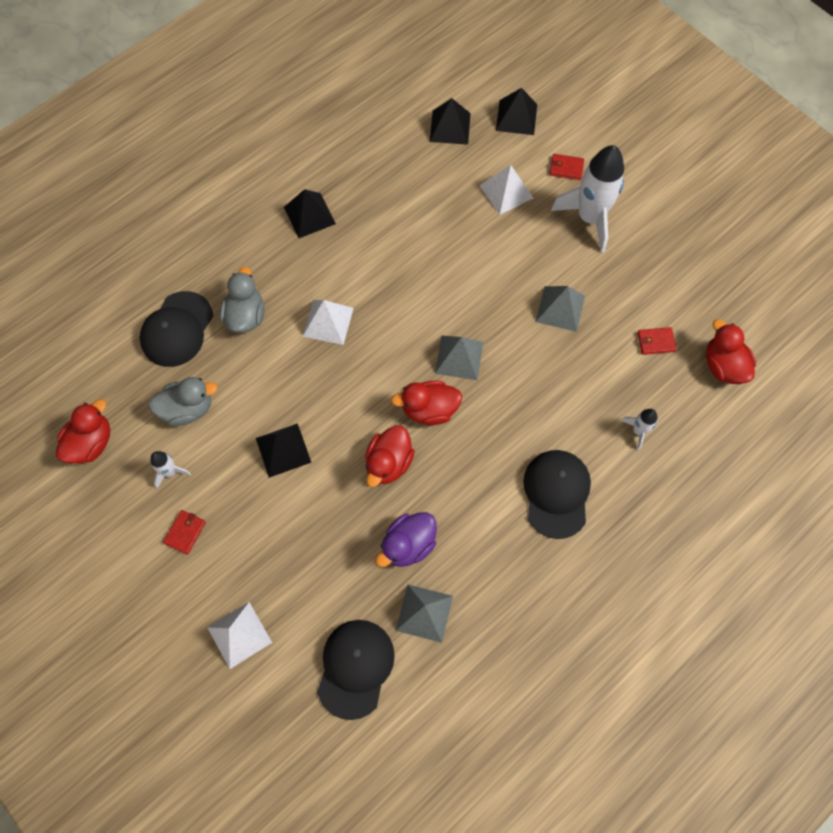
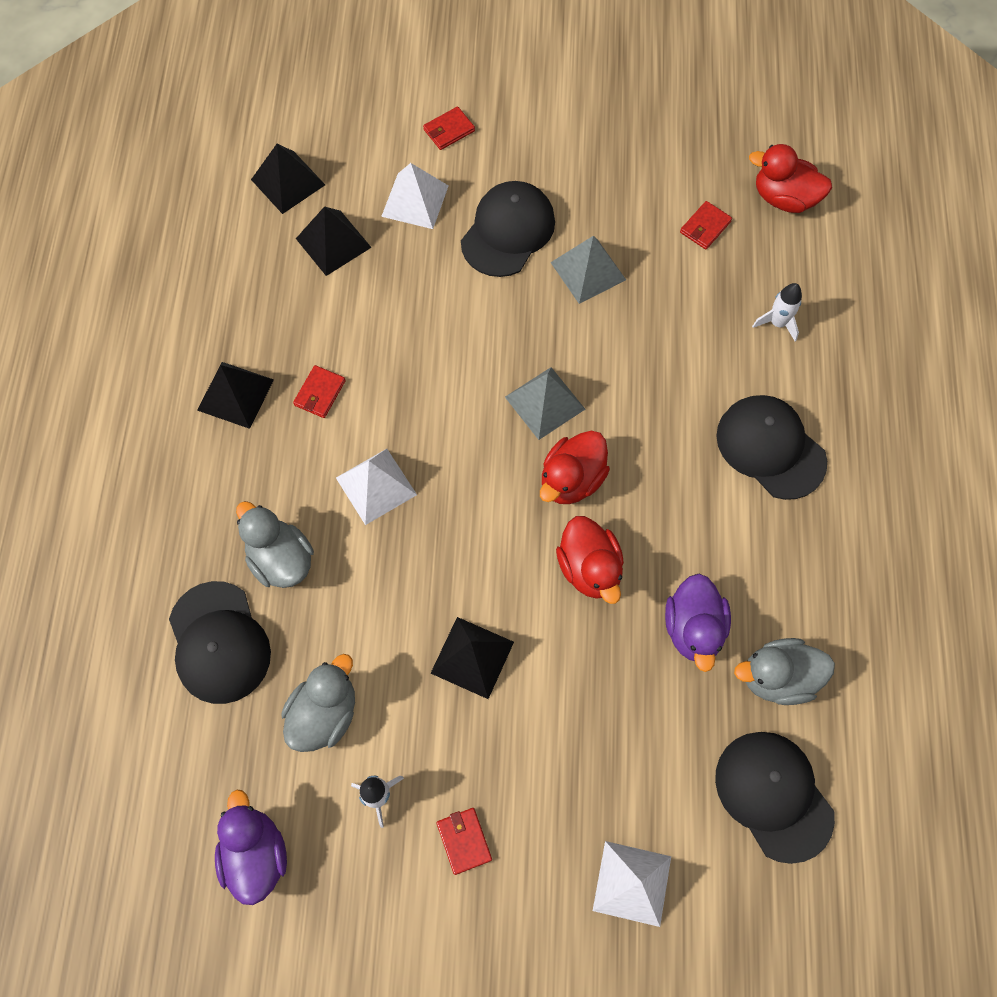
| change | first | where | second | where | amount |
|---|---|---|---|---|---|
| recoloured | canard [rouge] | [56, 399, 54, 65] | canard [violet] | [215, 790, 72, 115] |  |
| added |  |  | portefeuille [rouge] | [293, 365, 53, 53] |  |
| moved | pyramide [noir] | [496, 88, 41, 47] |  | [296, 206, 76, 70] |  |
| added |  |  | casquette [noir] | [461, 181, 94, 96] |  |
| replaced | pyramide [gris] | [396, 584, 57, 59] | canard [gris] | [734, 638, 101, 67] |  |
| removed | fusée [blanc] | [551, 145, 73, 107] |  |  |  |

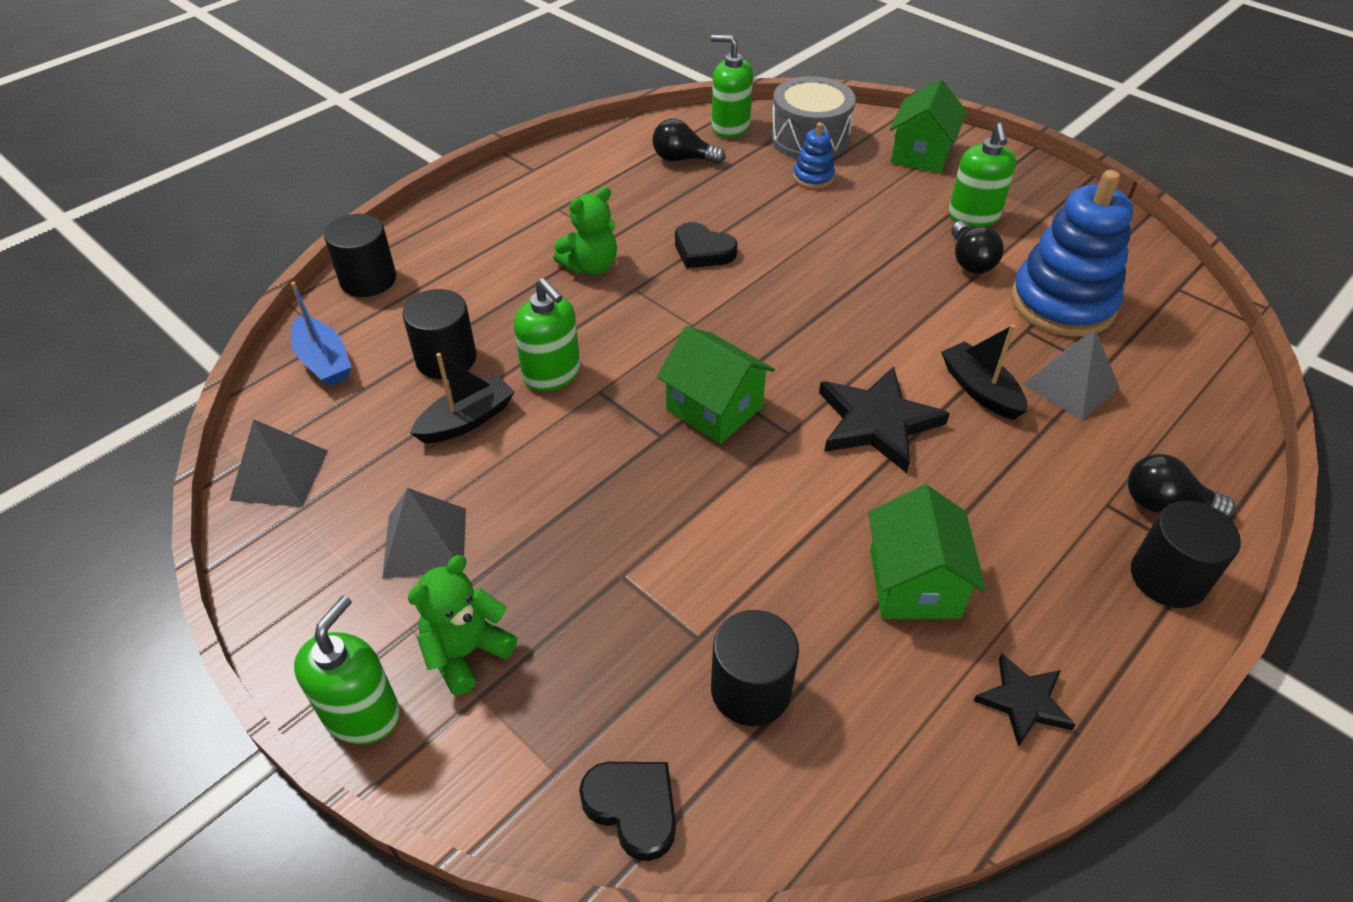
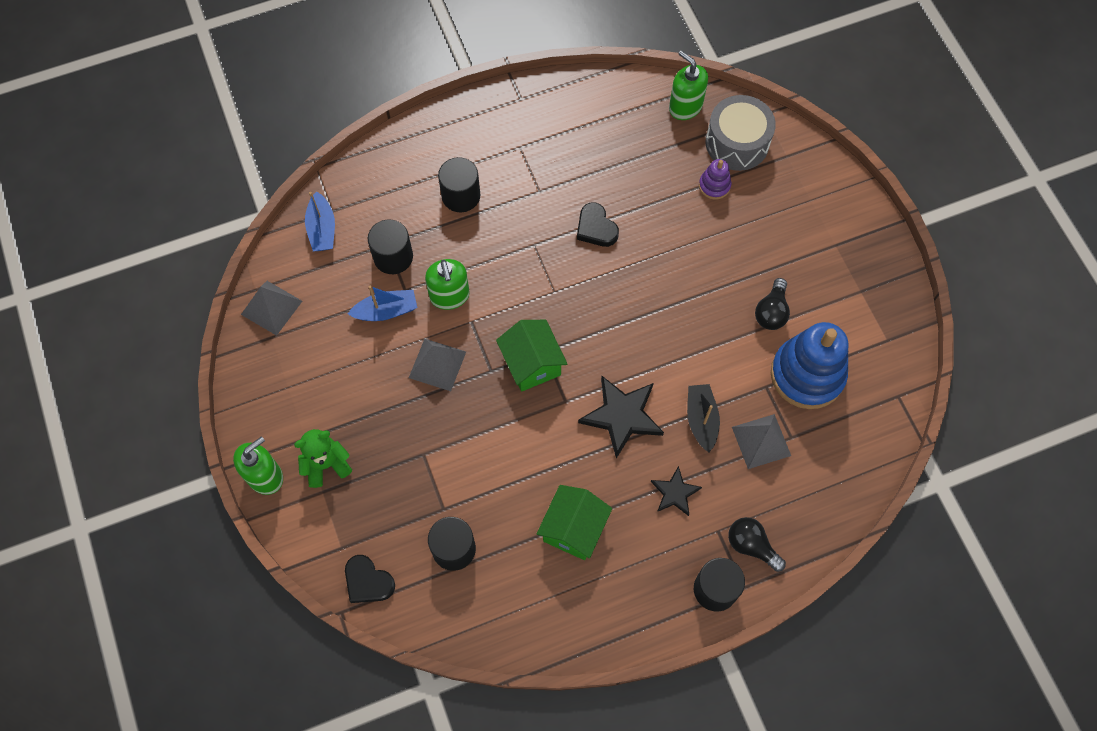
| change | first | where | second | where | amount |
|---|---|---|---|---|---|
| turned | cœur [noir] | [579, 762, 97, 99] |  | [345, 555, 50, 48] | 150 degrees clockwise |
| recoloured | bateau [noir] | [410, 353, 105, 90] | bateau [bleu] | [348, 286, 69, 35] |  |
| moved | pyramide [gris] | [382, 488, 84, 91] |  | [409, 339, 57, 52] |  |
| moved | cylindre [noir] | [324, 214, 72, 83] |  | [438, 157, 42, 55] |  |
| moved | étoile [noir] | [973, 653, 103, 94] |  | [651, 466, 51, 50] |  |
| recoloured | jouet à empiler [bleu] | [793, 122, 42, 67] | jouet à empiler [violet] | [699, 159, 32, 41] |  |
| removed | ours en peluche [vert] | [554, 187, 63, 88] |  |  |  |
| removed | ampoule [noir] | [652, 119, 74, 45] |  |  |  |
| removed | maison [vert] | [890, 79, 77, 94] |  |  |  |
| removed | distributeur de savon [vert] | [948, 123, 68, 104] |  |  |  |

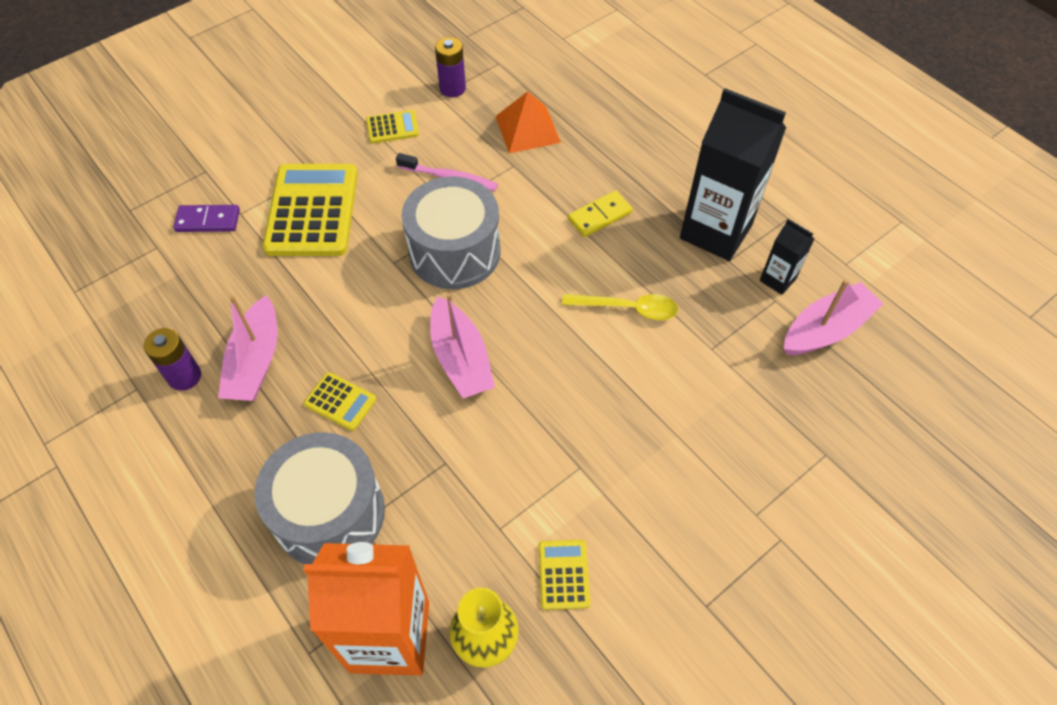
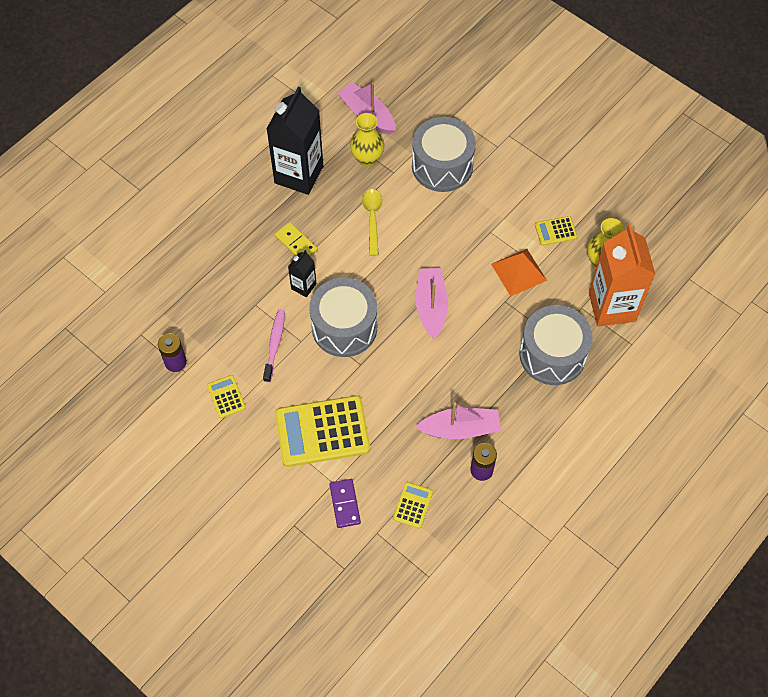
| change | first | where | second | where | amount |
|---|---|---|---|---|---|
| moved | brique de lait [noir] | [760, 219, 55, 76] |  | [288, 250, 28, 47] |  |
| added |  |  | vase [jaune] | [350, 113, 34, 54] |  |
| moved | calculatrice [jaune] | [304, 372, 72, 59] |  | [393, 482, 40, 47] |  |
| added |  |  | tambour [gris] | [412, 117, 64, 75] |  |
| turned | bateau [rose] | [430, 293, 65, 105] |  | [416, 268, 32, 71] | 60 degrees counterclockwise |
| moved | pyramide [orange] | [495, 91, 66, 62] |  | [491, 249, 56, 47] |  |

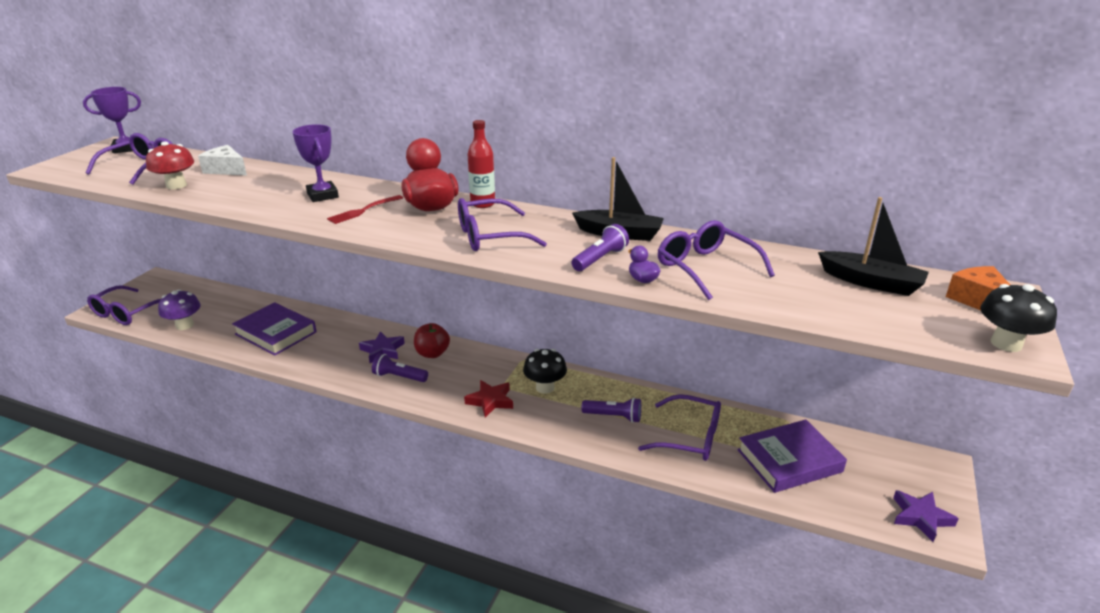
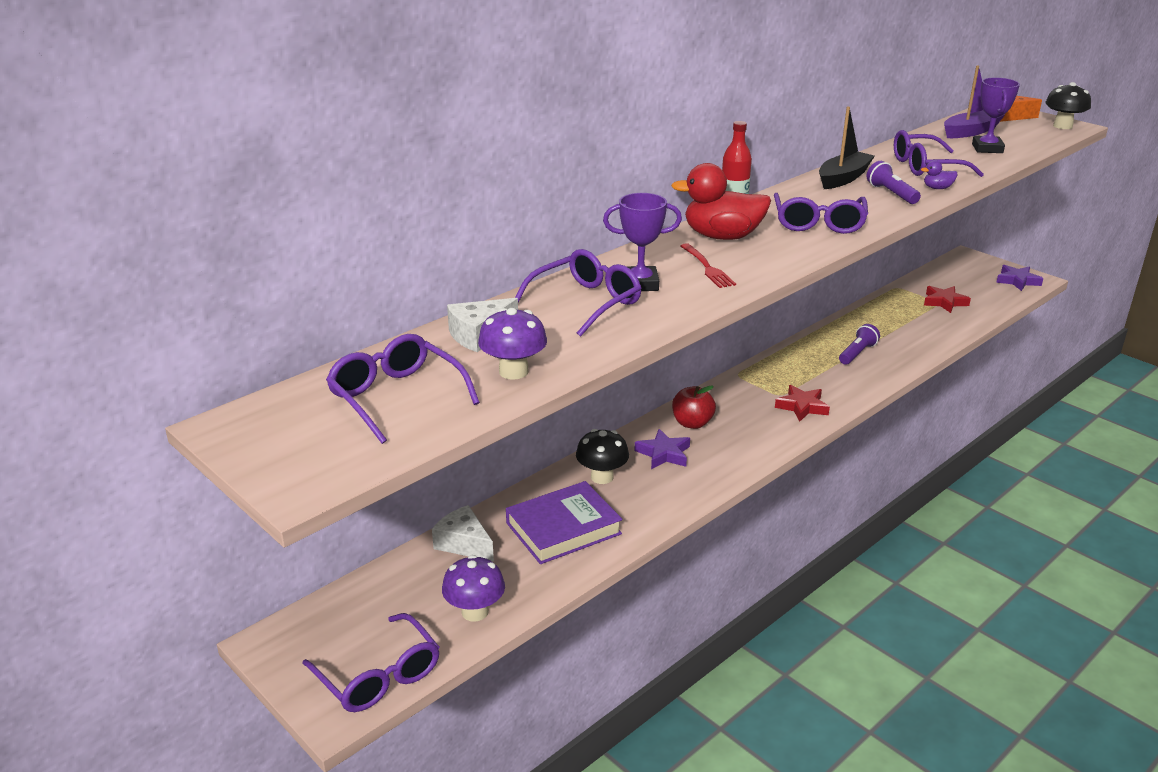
| change | first | where | second | where | amount |
|---|---|---|---|---|---|
| added |  |  | fromage [blanc] | [432, 505, 62, 57] |  |
| recoloured | champignon [rouge] | [146, 141, 48, 49] | champignon [violet] | [478, 308, 69, 72] |  |
| moved | lunettes [violet] | [638, 394, 83, 67] |  | [515, 249, 127, 88] |  |
| moved | champignon [noir] | [523, 349, 44, 45] |  | [576, 429, 53, 55] |  |
| replaced | livre [violet] | [737, 419, 110, 74] | étoile [rouge] | [924, 286, 47, 27] |  |
| recoloured | bateau [noir] | [818, 197, 111, 99] | bateau [violet] | [944, 65, 61, 73] |  |
| moved | trophée [violet] | [83, 87, 58, 66] |  | [972, 78, 48, 75] |  |
| removed | lampe de poche [violet] | [372, 353, 56, 29] |  |  |  |

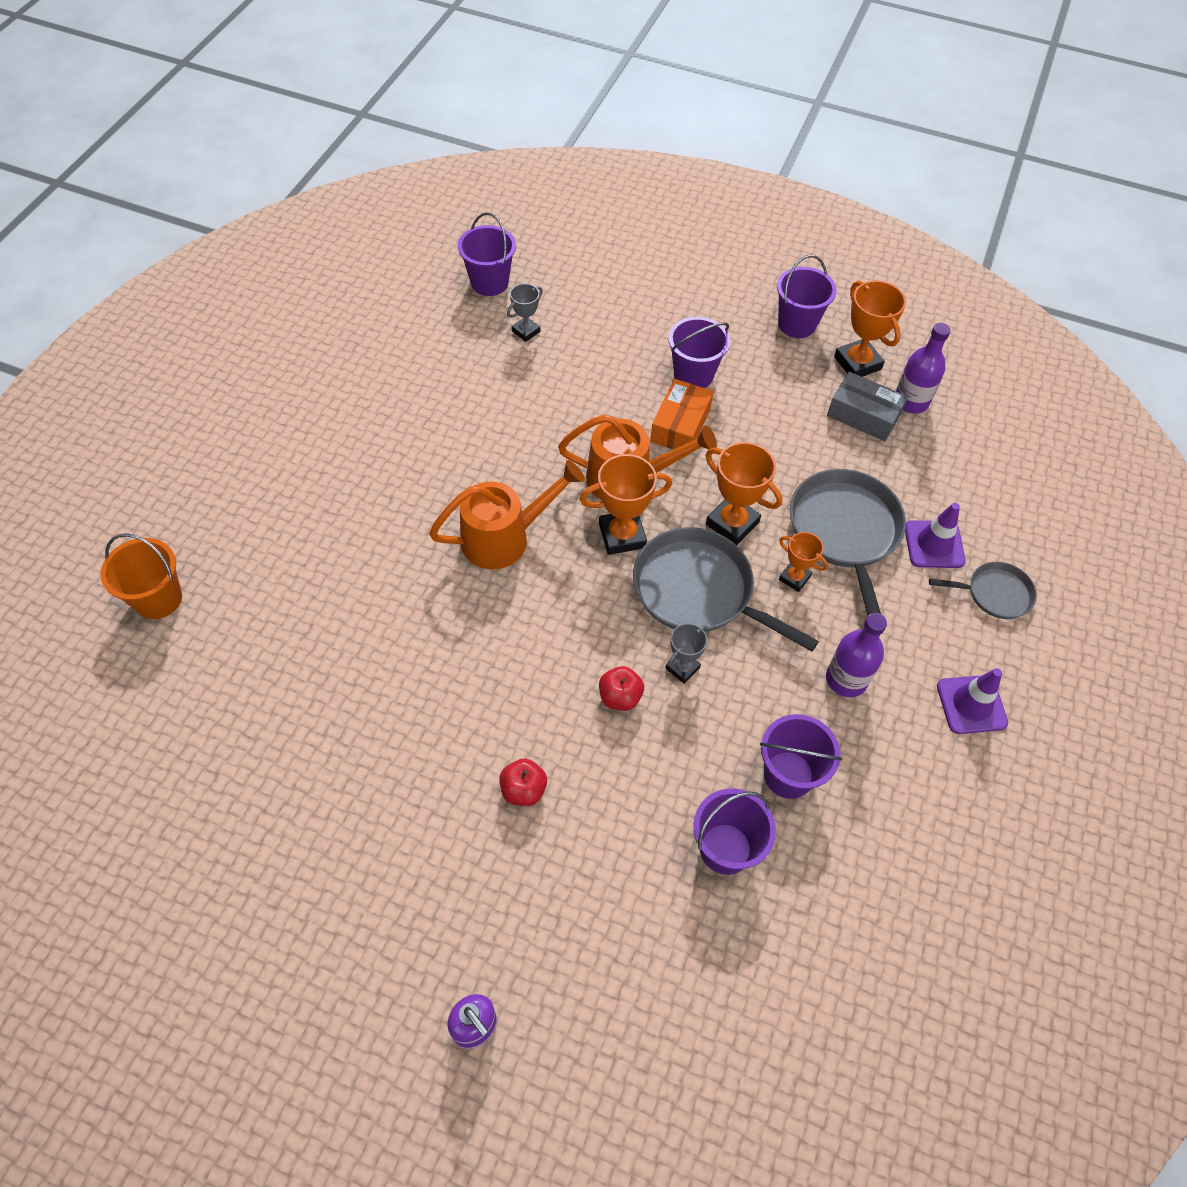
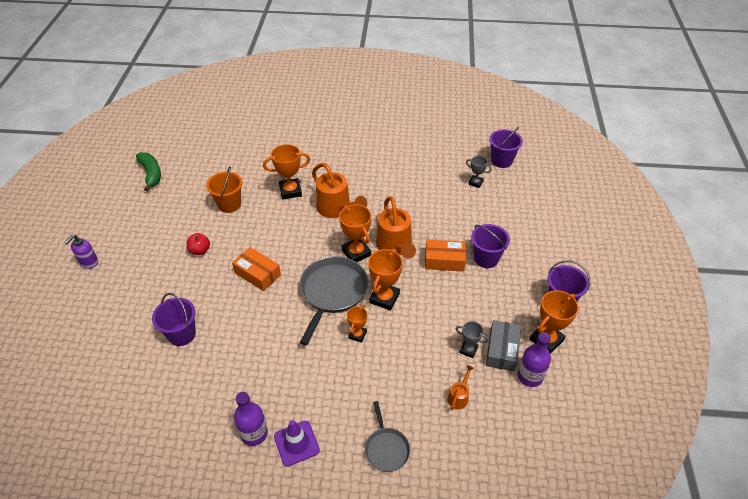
| change | first | where | second | where | amount |
|---|---|---|---|---|---|
| added |  |  | banane [vert] | [136, 152, 25, 39] |  |
| moved | seau [orange] | [100, 533, 82, 86] |  | [206, 166, 36, 47] |  |
| replaced | pomme [rouge] | [599, 666, 45, 45] | boîte [orange] | [232, 247, 49, 44] |  |
| moved | bouteille [violet] | [826, 613, 61, 84] |  | [234, 392, 34, 54] |  |
| added |  |  | trophée [orange] | [263, 144, 47, 55] |  |
| added |  |  | arrosoir [orange] | [448, 365, 26, 45] |  |
| moved | trophée [gris] | [665, 623, 42, 61] |  | [456, 321, 33, 37] |  |
| removed | seau [violet] | [760, 714, 82, 85] |  |  |  |
| removed | poêle [gris] | [790, 469, 116, 146] |  |  |  |
| removed | cône de chantier [violet] | [905, 503, 61, 65] |  |  |  |

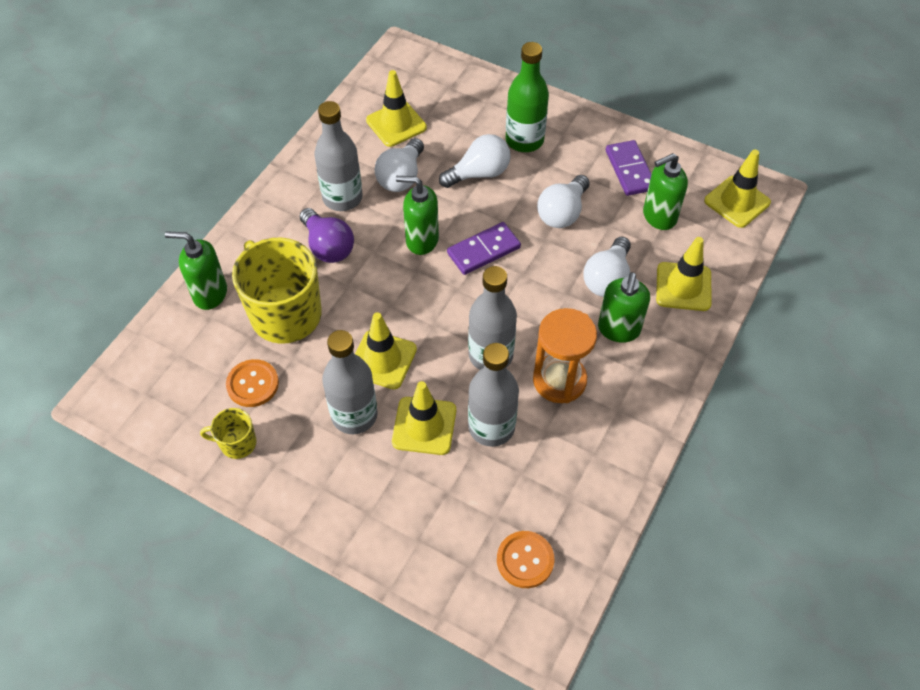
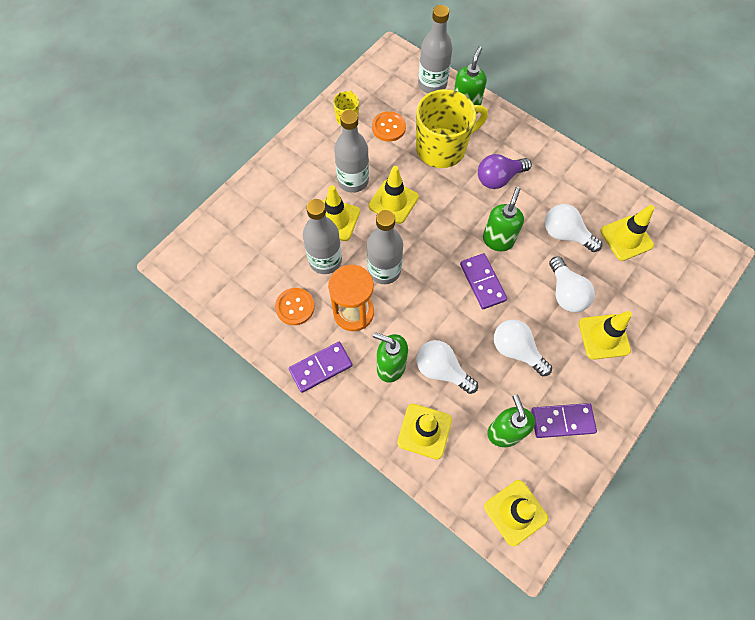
| change | first | where | second | where | amount |
|---|---|---|---|---|---|
| moved | bouton [orange] | [497, 531, 57, 57] |  | [275, 288, 40, 37] |  |
| added |  |  | domino [violet] | [289, 342, 64, 51] |  |
| moved | bouteille [gris] | [314, 101, 49, 110] |  | [418, 5, 34, 88] |  |
| replaced | bouteille [vert] | [506, 42, 43, 110] | cône de chantier [jaune] | [579, 311, 53, 49] |  |

